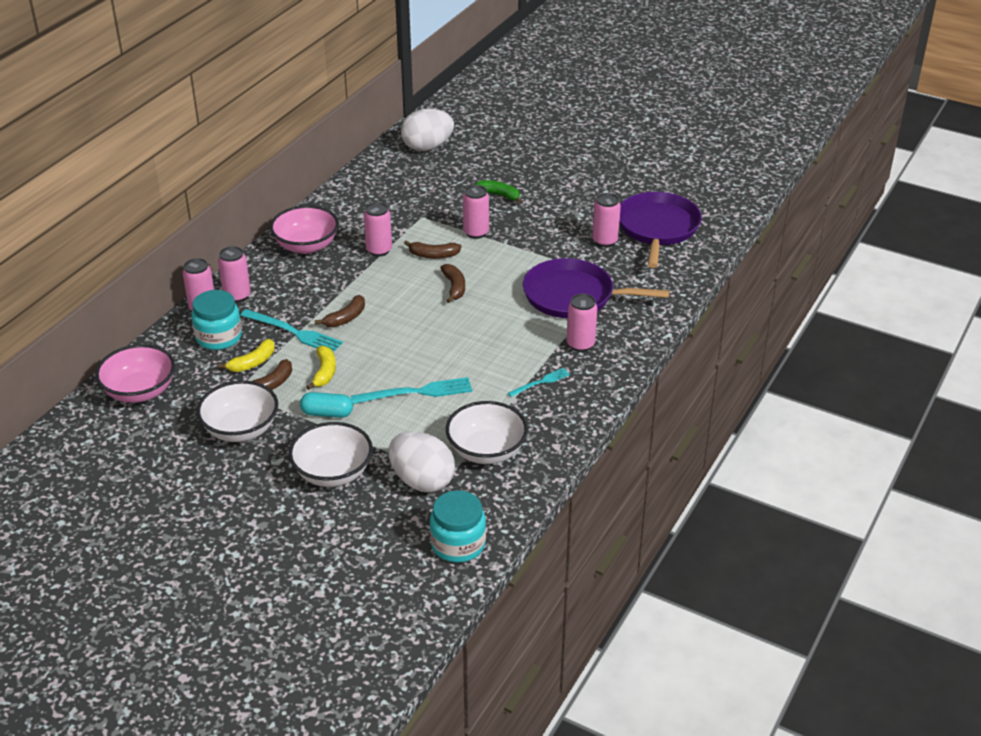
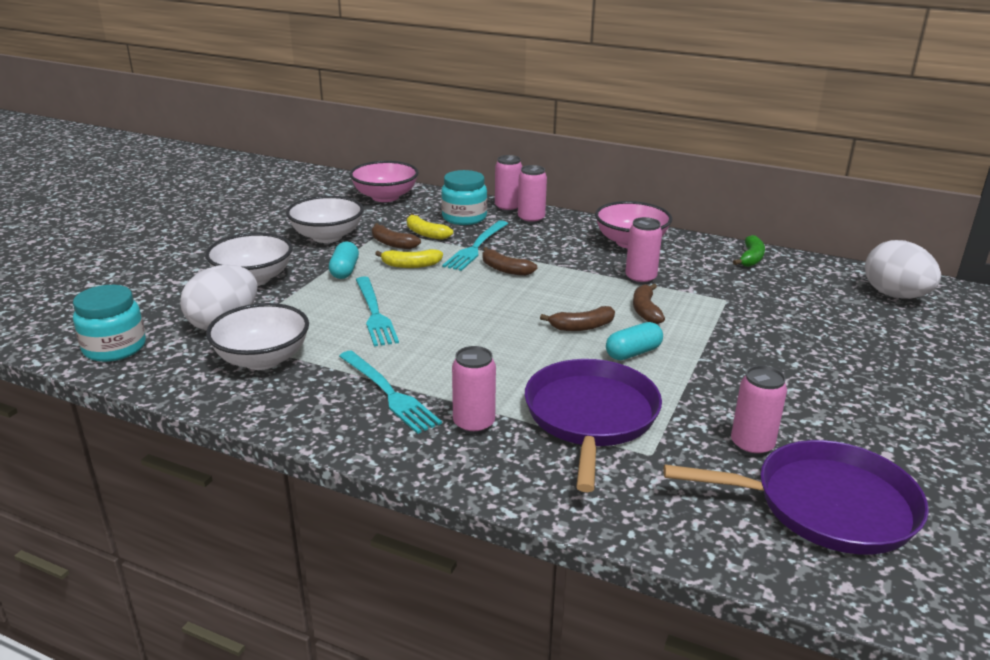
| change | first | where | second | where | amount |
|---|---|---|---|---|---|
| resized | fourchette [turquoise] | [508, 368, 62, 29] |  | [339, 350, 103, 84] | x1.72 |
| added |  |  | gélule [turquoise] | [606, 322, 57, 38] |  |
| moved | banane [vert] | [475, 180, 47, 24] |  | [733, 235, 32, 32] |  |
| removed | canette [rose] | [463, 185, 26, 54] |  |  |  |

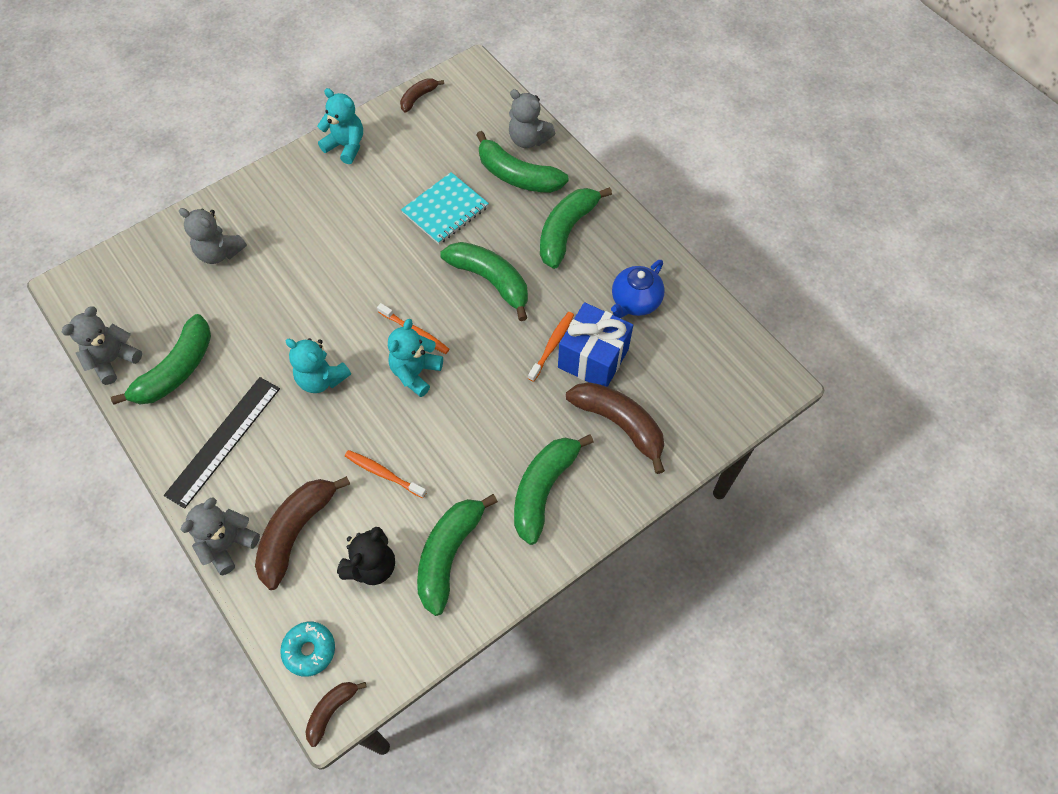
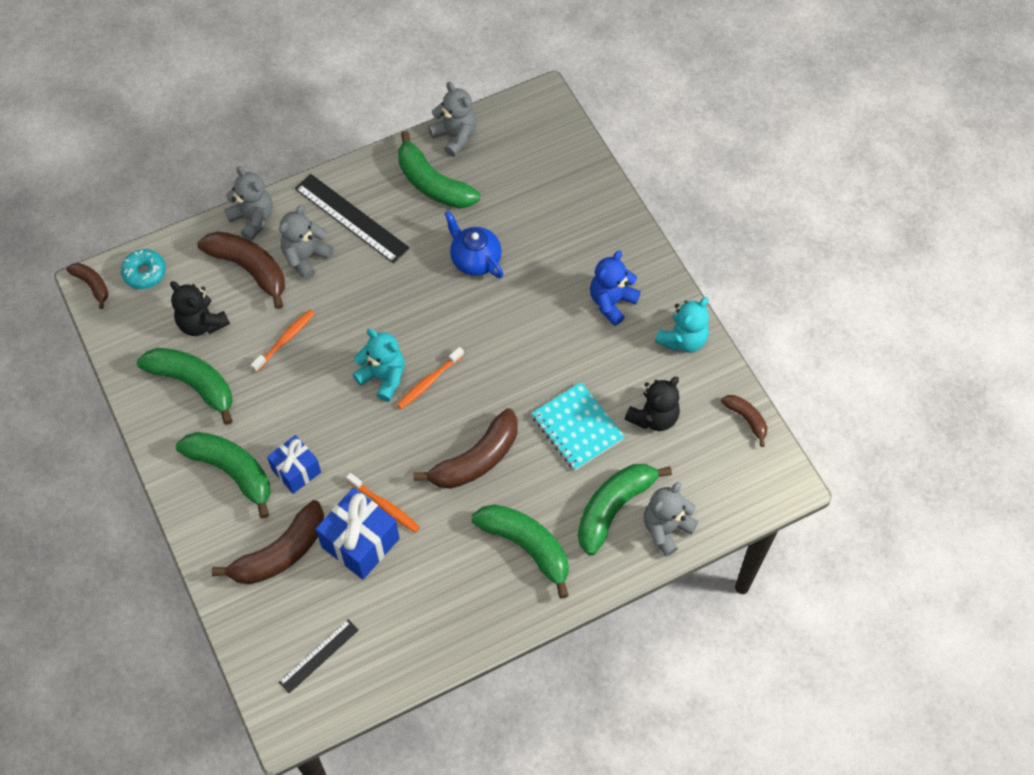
| change | first | where | second | where | amount |
|---|---|---|---|---|---|
| added |  |  | cadeau [bleu] | [267, 435, 54, 59] |  |
| moved | ours en peluche [gris] | [179, 208, 68, 56] |  | [279, 205, 55, 75] |  |
| added |  |  | règle [noir] | [279, 619, 80, 74] |  |
| recoloured | banane [vert] | [440, 242, 88, 79] | banane [marron] | [413, 408, 105, 81] |  |
| moved | théière [bleu] | [611, 260, 54, 58] |  | [445, 211, 58, 67] |  |
| added |  |  | ours en peluche [bleu] | [590, 251, 51, 75] |  |
| added |  |  | ours en peluche [noir] | [625, 377, 55, 54] |  |
| removed | ours en peluche [turquoise] | [286, 338, 65, 55] |  |  |  |

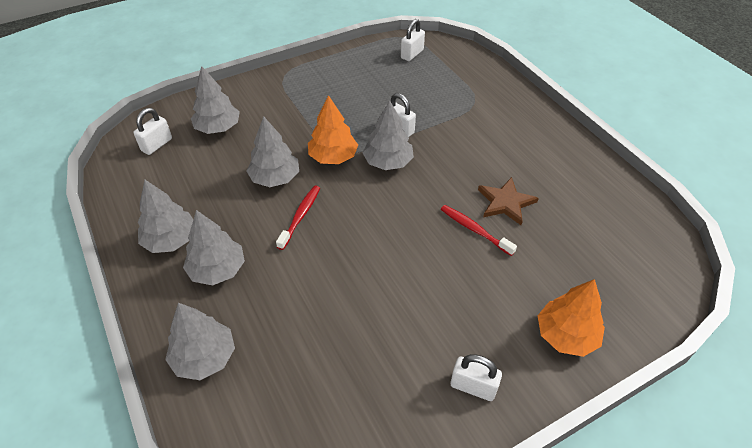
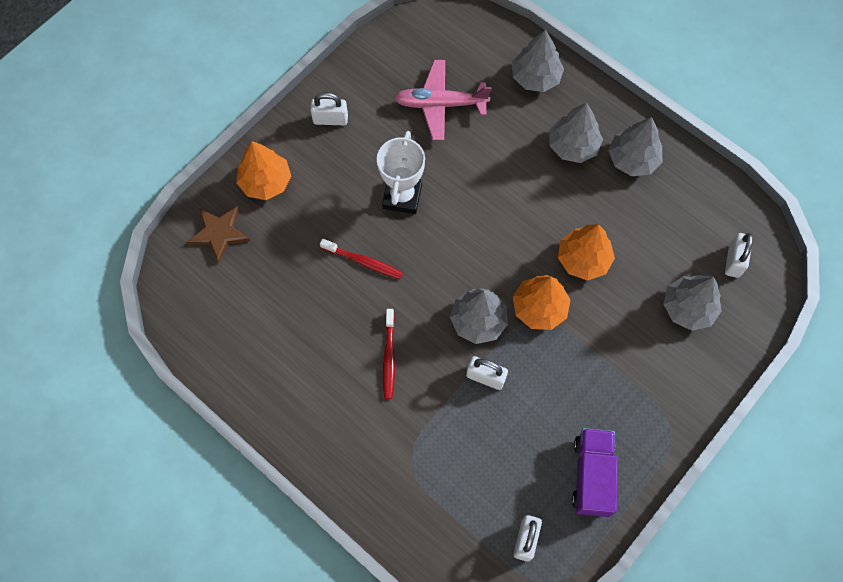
| change | first | where | second | where | amount |
|---|---|---|---|---|---|
| moved | étoile [marron] | [478, 177, 61, 48] |  | [187, 206, 63, 57] |  |
| added |  |  | trophée [blanc] | [377, 131, 48, 83] |  |
| moved | brosse à dents [rouge] | [276, 186, 44, 64] |  | [383, 309, 12, 90] |  |
| added |  |  | avion [rose] | [394, 60, 97, 80] |  |
| recoloured | arbre [gris] | [246, 116, 53, 71] | arbre [orange] | [558, 224, 57, 57] |  |
| added |  |  | camion [violet] | [572, 428, 46, 89] |  |

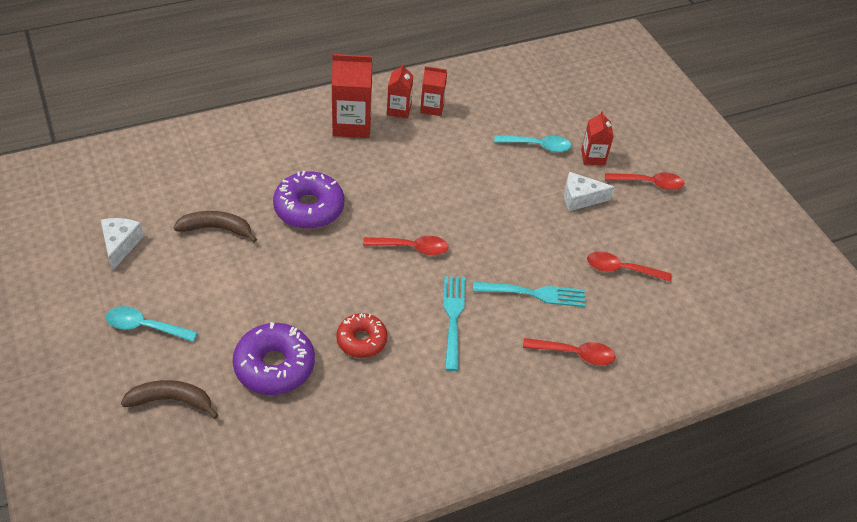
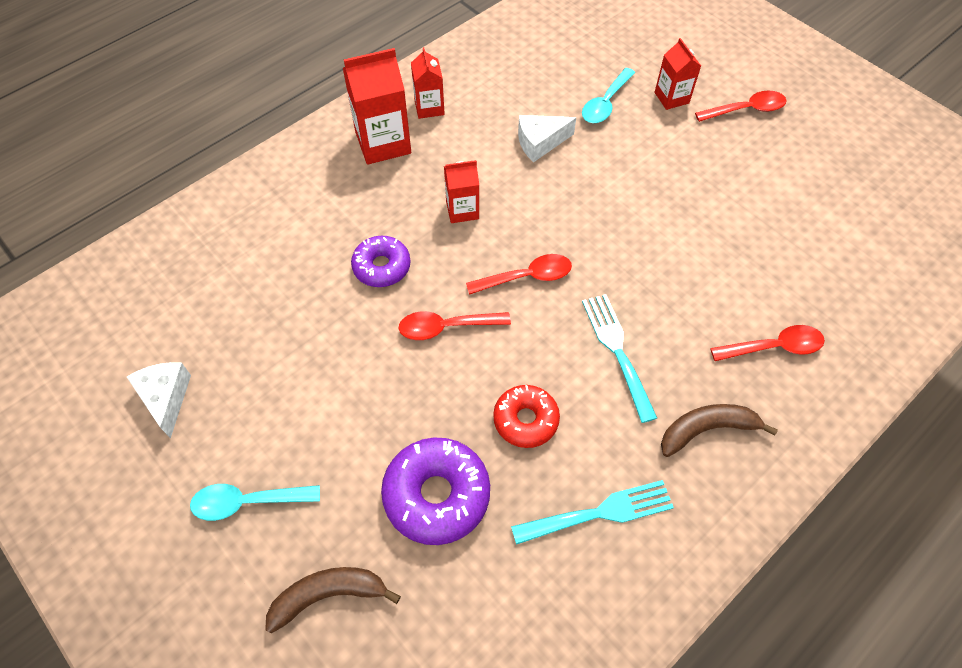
| change | first | where | second | where | amount |
|---|---|---|---|---|---|
| resized | beignet [violet] | [273, 171, 71, 58] |  | [351, 236, 60, 51] | x0.65 |
| moved | cuillère [rouge] | [587, 251, 85, 31] |  | [398, 311, 113, 29] |  |
| moved | brique de lait [rouge] | [420, 66, 27, 50] |  | [444, 160, 35, 63] |  |
| moved | fourchette [turquoise] | [473, 282, 112, 25] |  | [511, 480, 163, 65] |  |
| moved | fromage [blanc] | [564, 172, 51, 39] |  | [518, 115, 58, 47] |  |
| turned | cuillère [turquoise] | [494, 135, 78, 17] |  | [582, 68, 53, 55] | 135 degrees clockwise |
| moved | banane [marron] | [173, 211, 84, 31] |  | [661, 404, 117, 53] |  |

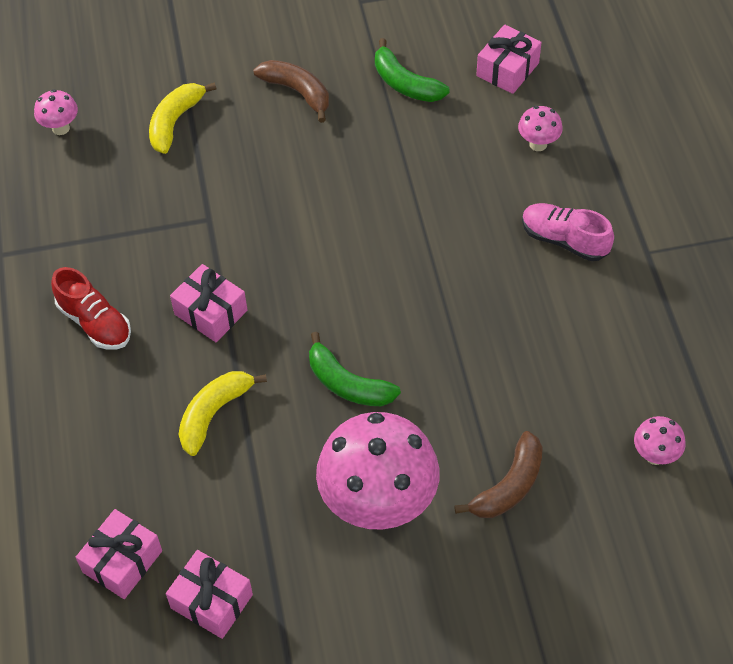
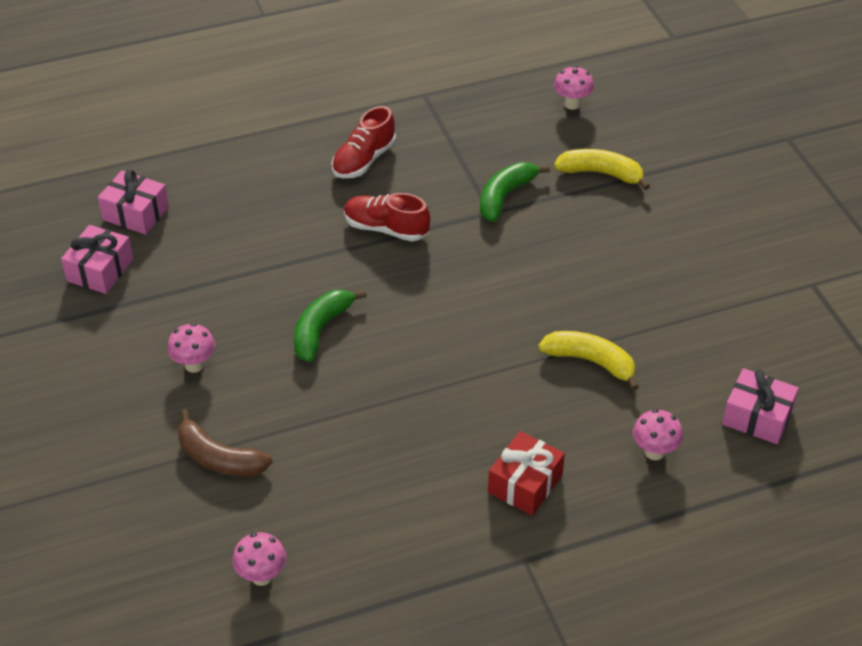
| change | first | where | second | where | amount |
|---|---|---|---|---|---|
| resized | champignon [rose] | [316, 412, 124, 117] |  | [167, 323, 48, 50] | x0.43 |
| replaced | cadeau [rose] | [170, 264, 77, 78] | chaussure [rouge] | [344, 193, 86, 48] |  |
| moved | banane [vert] | [375, 38, 75, 64] |  | [480, 162, 70, 60] |  |
| replaced | chaussure [rose] | [522, 203, 92, 58] | cadeau [rouge] | [488, 431, 77, 85] |  |
| moved | banane [jaune] | [178, 371, 89, 85] |  | [538, 331, 101, 60] |  |
| removed | banane [marron] | [253, 60, 76, 63] |  |  |  |

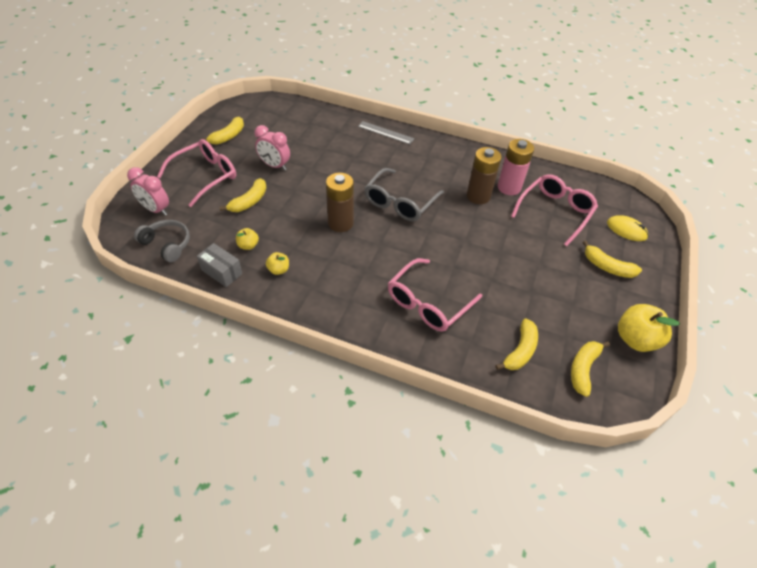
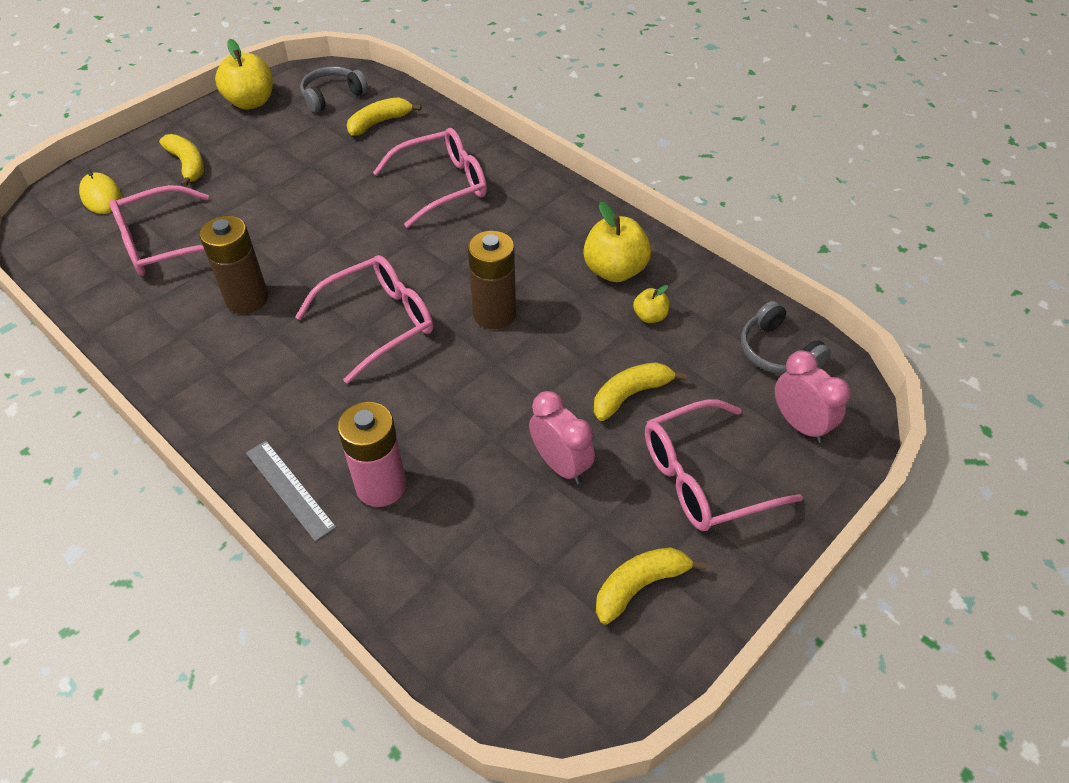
| change | first | where | second | where | amount |
|---|---|---|---|---|---|
| recoloured | lunettes [gris] | [364, 168, 80, 53] | lunettes [rose] | [295, 255, 138, 129] |  |
| replaced | banane [jaune] | [571, 341, 39, 56] | casque audio [gris] | [300, 66, 68, 47] |  |
| moved | pile [rose] | [498, 139, 36, 56] |  | [338, 402, 68, 105] |  |
| resized | pomme [jaune] | [266, 252, 23, 23] |  | [583, 202, 68, 80] | x1.93 |
| removed | boîte [gris] | [197, 243, 45, 44] |  |  |  |

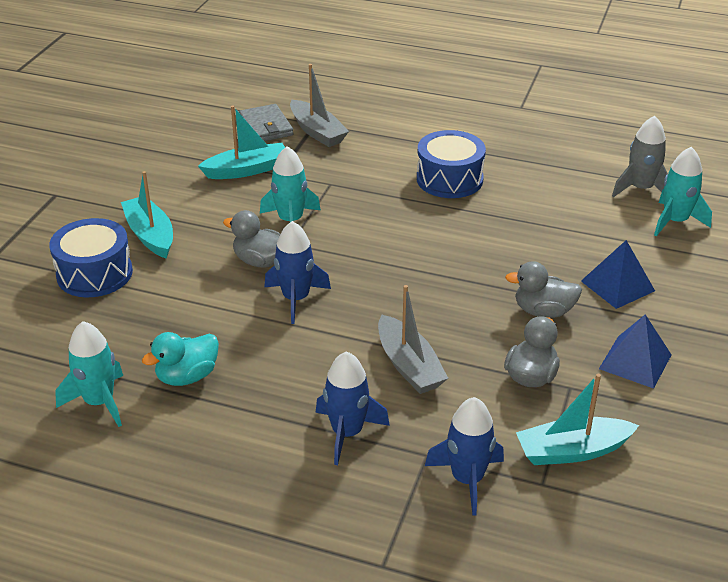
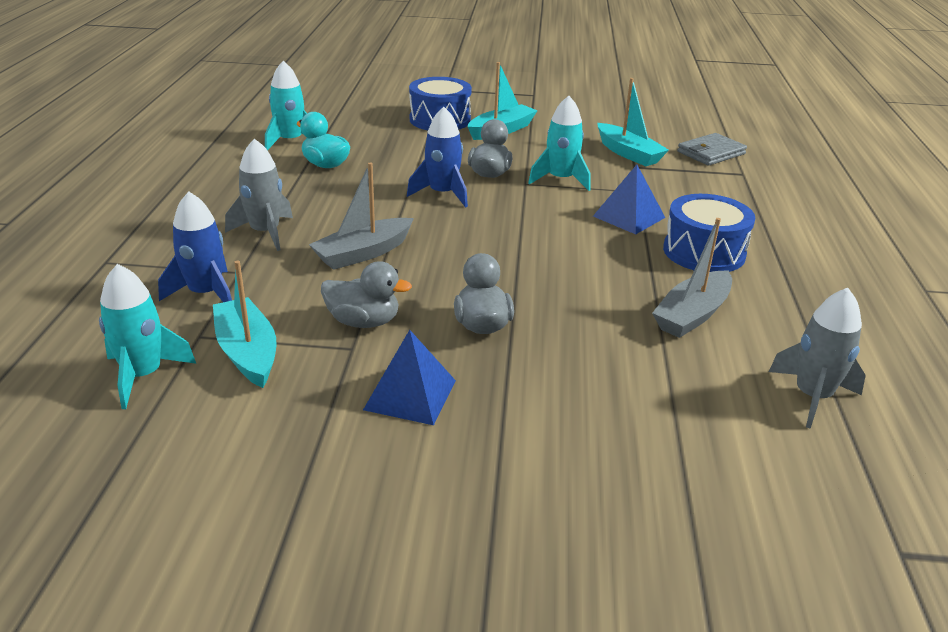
| change | first | where | second | where | amount |
|---|---|---|---|---|---|
| moved | fusée [turquoise] | [654, 147, 58, 89] |  | [99, 264, 97, 145] |  |
| recoloured | fusée [bleu] | [316, 351, 74, 114] | fusée [gris] | [225, 139, 68, 112] |  |
| moved | pyramide [bleu] | [581, 240, 74, 69] |  | [593, 165, 72, 69] |  |
| moved | bateau [gris] | [290, 64, 59, 83] |  | [652, 218, 80, 120] |  |

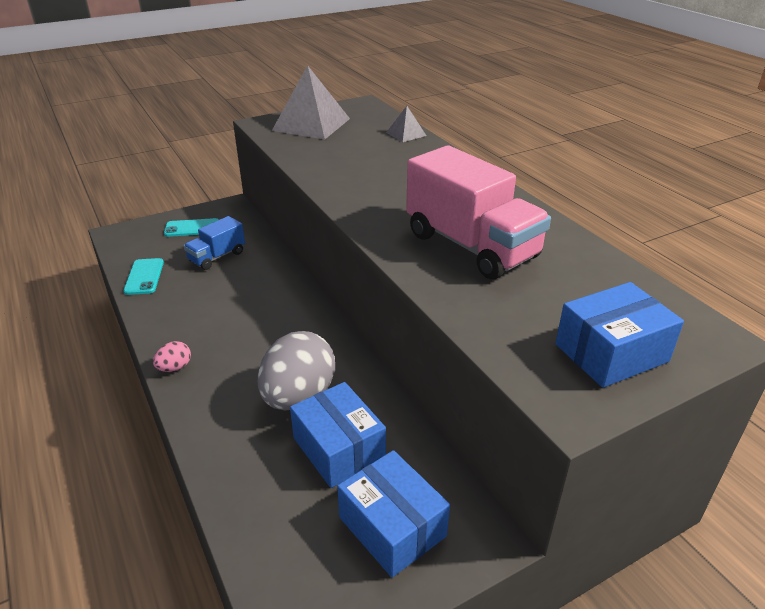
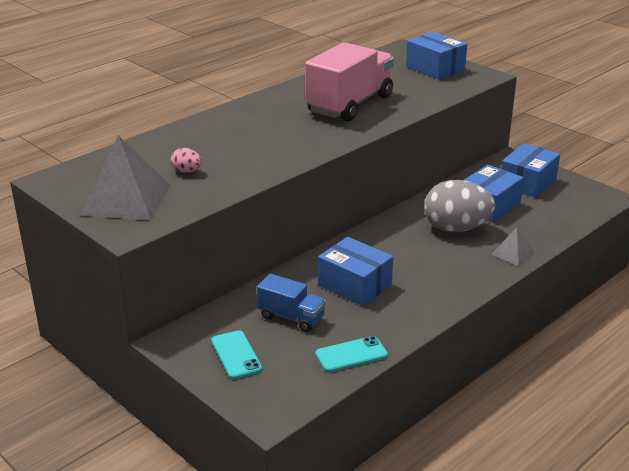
| change | first | where | second | where | amount |
|---|---|---|---|---|---|
| moved | œuf [rose] | [153, 341, 38, 31] |  | [171, 148, 31, 25] |  |
| added |  |  | boîte [bleu] | [318, 237, 75, 69] |  |
| moved | pyramide [gris] | [386, 106, 40, 36] |  | [491, 227, 44, 39] |  |

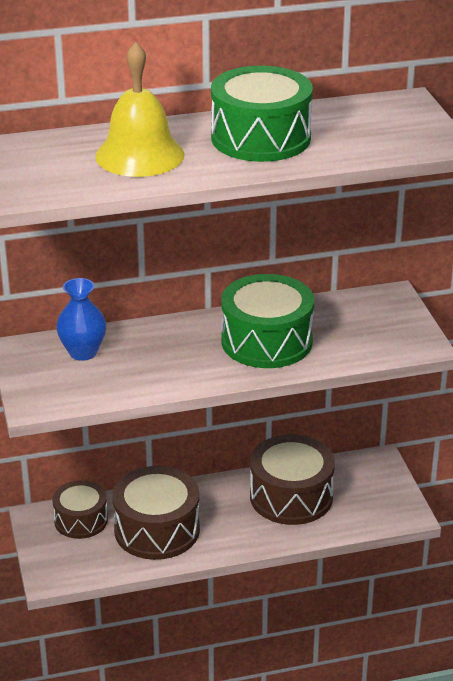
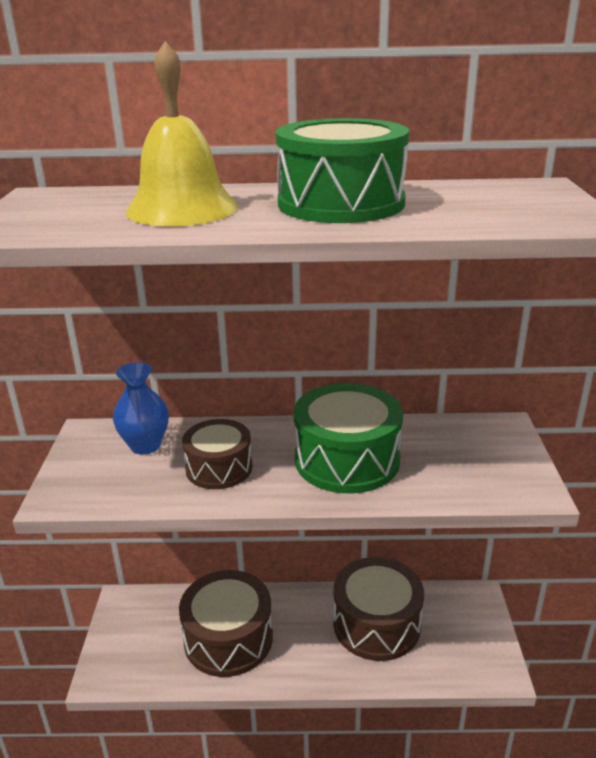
| change | first | where | second | where | amount |
|---|---|---|---|---|---|
| moved | tambour [marron] | [53, 480, 55, 59] |  | [182, 419, 70, 70] |  |

